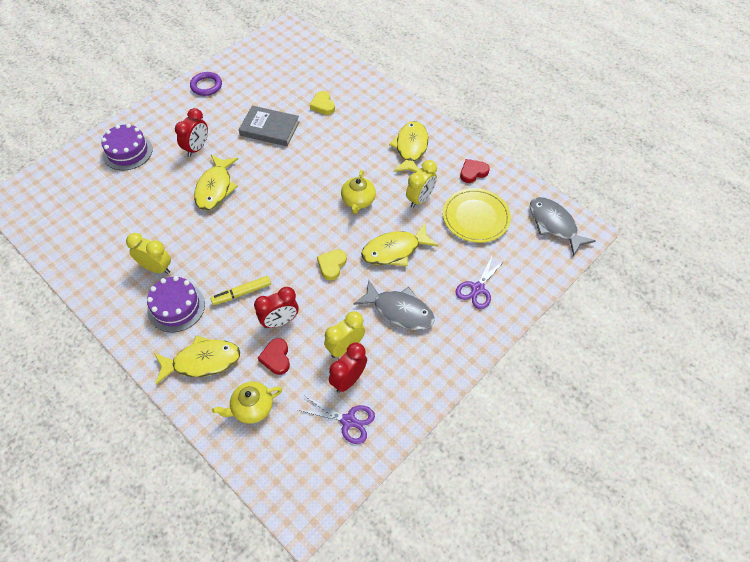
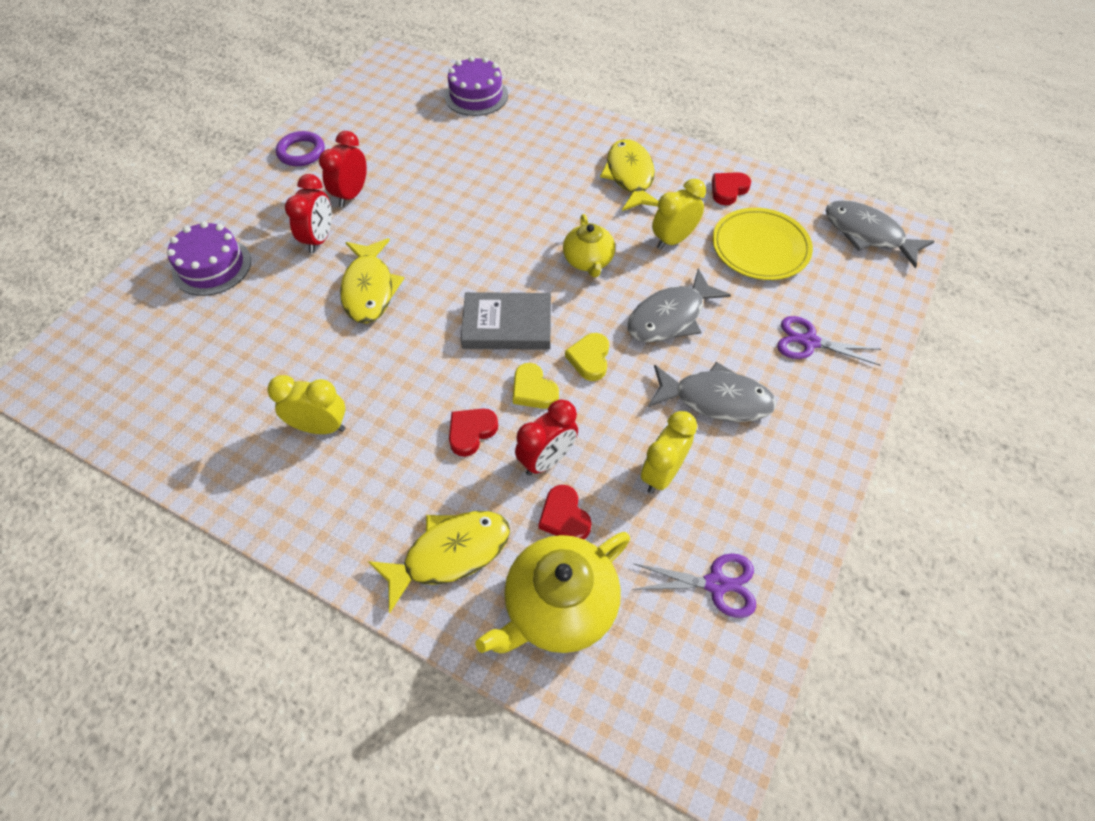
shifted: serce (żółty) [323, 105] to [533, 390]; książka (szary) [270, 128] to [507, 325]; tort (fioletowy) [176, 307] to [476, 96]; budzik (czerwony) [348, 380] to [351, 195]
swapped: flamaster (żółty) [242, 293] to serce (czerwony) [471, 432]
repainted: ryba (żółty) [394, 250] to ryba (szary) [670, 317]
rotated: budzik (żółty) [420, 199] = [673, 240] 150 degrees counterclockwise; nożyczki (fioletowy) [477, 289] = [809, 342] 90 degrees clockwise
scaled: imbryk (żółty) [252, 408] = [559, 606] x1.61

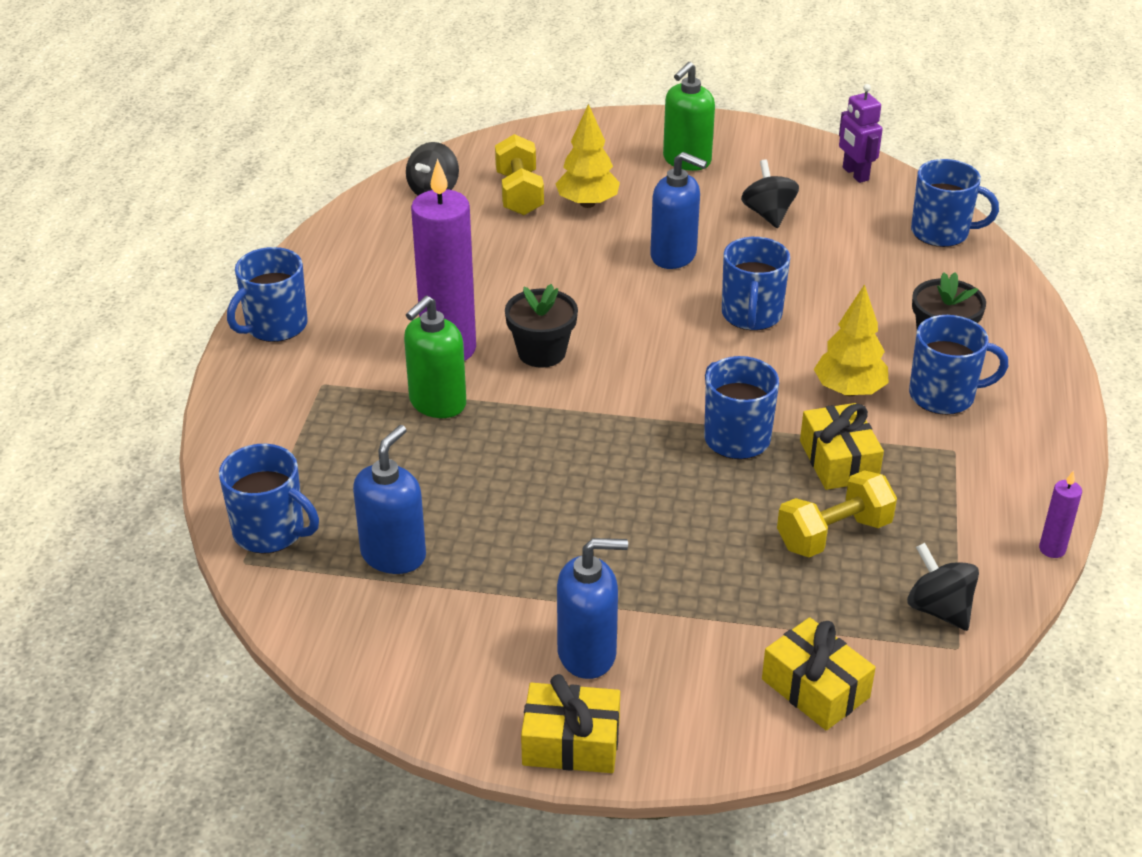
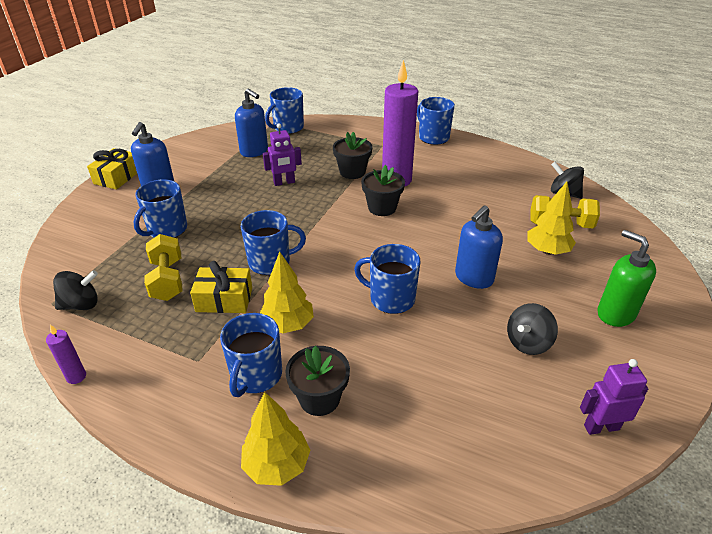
gone: prezent (żółty) [815, 688]
new: robot (fioletowy) [284, 182]; drzewko (żółty) [277, 465]
shifted: kubek (niebieski) [941, 232] to [167, 229]
swapped: dozownik mydła (zielony) [437, 403] to doniczka (czarny) [352, 172]
rotated: bączek (czarny) [768, 214] = [528, 343] 135 degrees clockwise

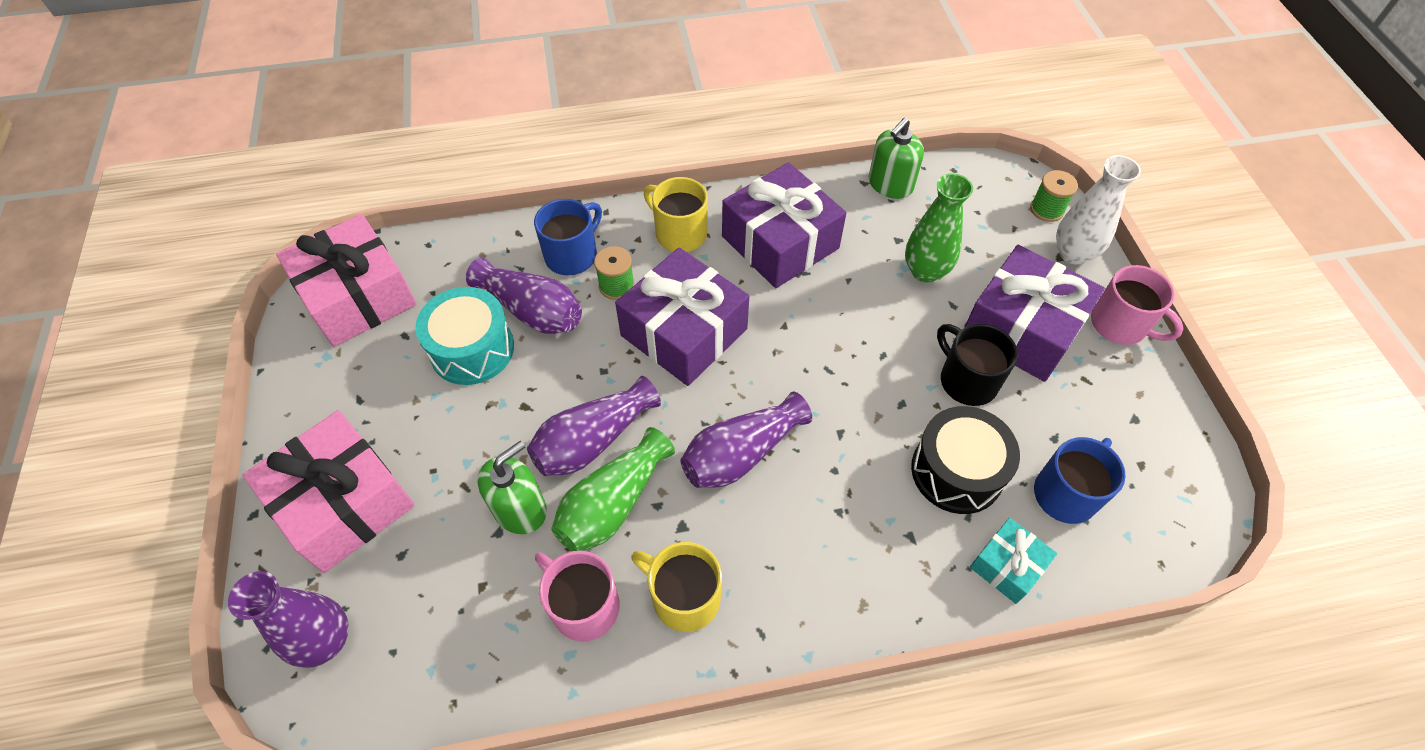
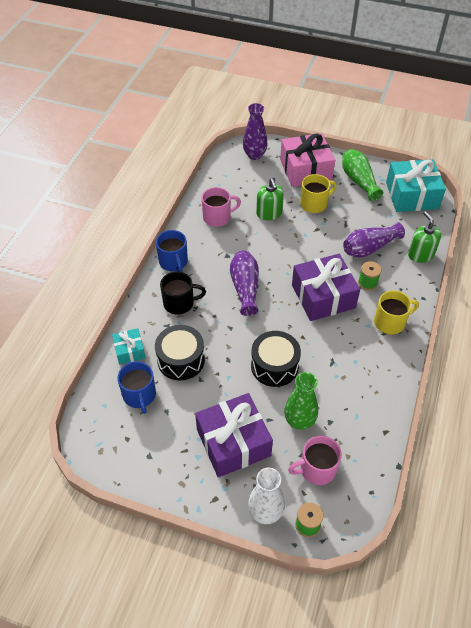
gone: prezent (fioletowy) [780, 242]; bęben (turkusowy) [472, 349]; wazon (fioletowy) [593, 440]
new: bęben (czarny) [274, 366]
shifted: dozownik mydła (zielony) [890, 184] to [420, 254]; kubek (niebieski) [572, 255] to [173, 262]; kubek (różowy) [1120, 325] to [316, 469]; kubek (czarny) [967, 380] to [179, 303]; wazon (zielony) [613, 504] to [359, 181]; kubek (żółty) [684, 597] to [314, 204]
repainted: prezent (różowy) [358, 296] to prezent (turkusowy) [412, 195]

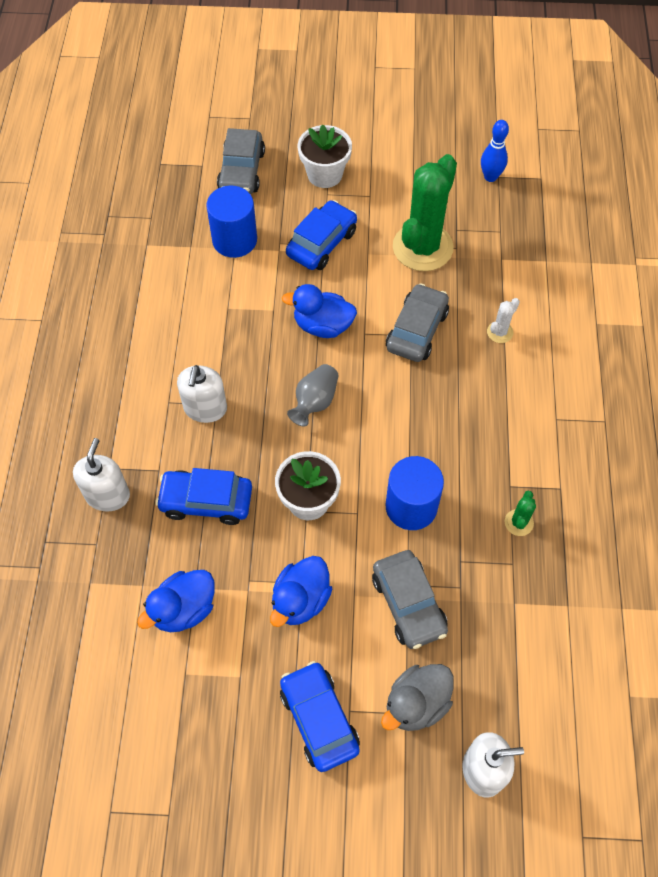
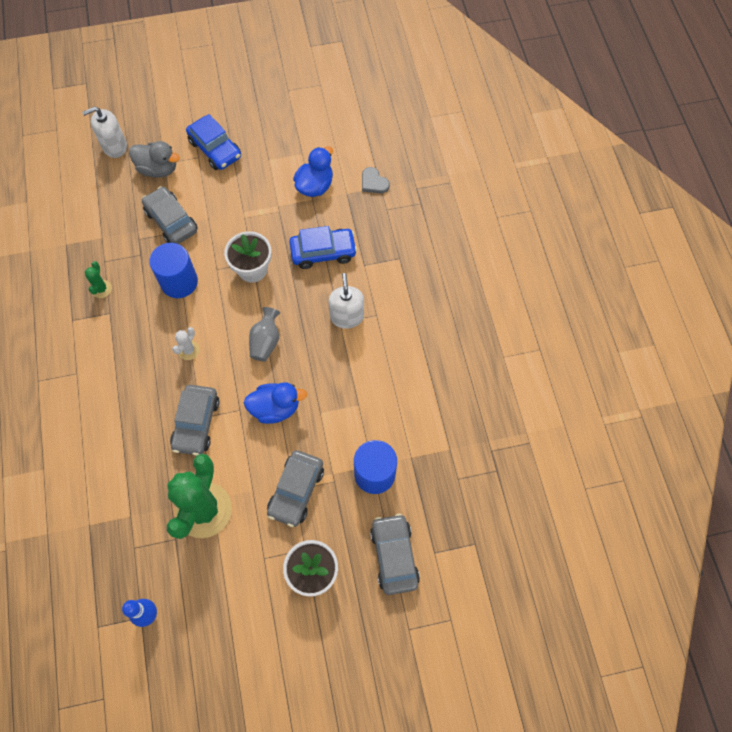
gone: dozownik mydła (biały) [107, 495]; kaczka (niebieski) [300, 600]
new: serce (szary) [373, 182]
shifted: kaktus (biały) [500, 332] to [188, 350]
repainted: samochód (niebieski) [321, 243] to samochód (szary) [296, 491]
rotated: kaczka (szary) [416, 704] = [158, 169] 75 degrees clockwise

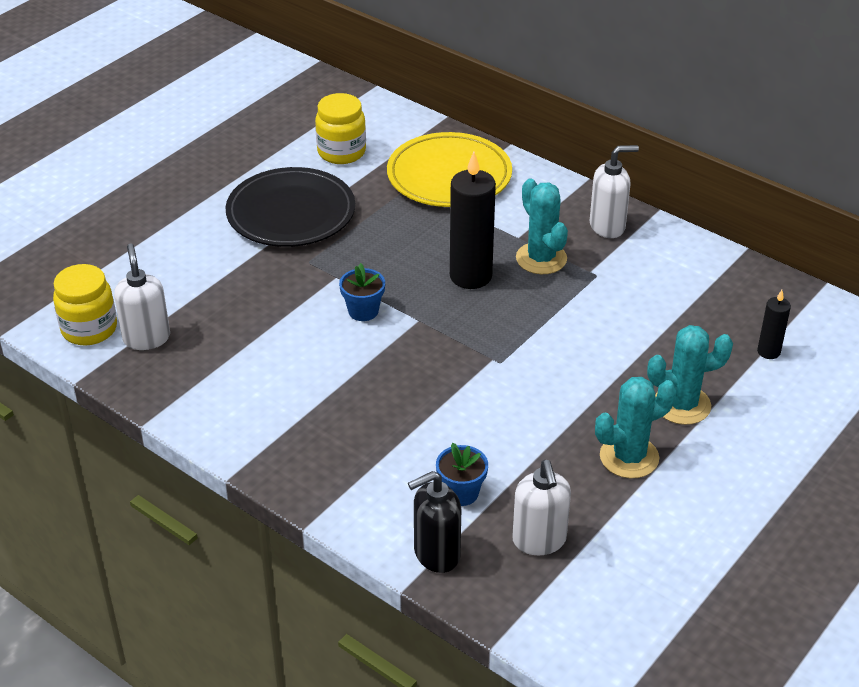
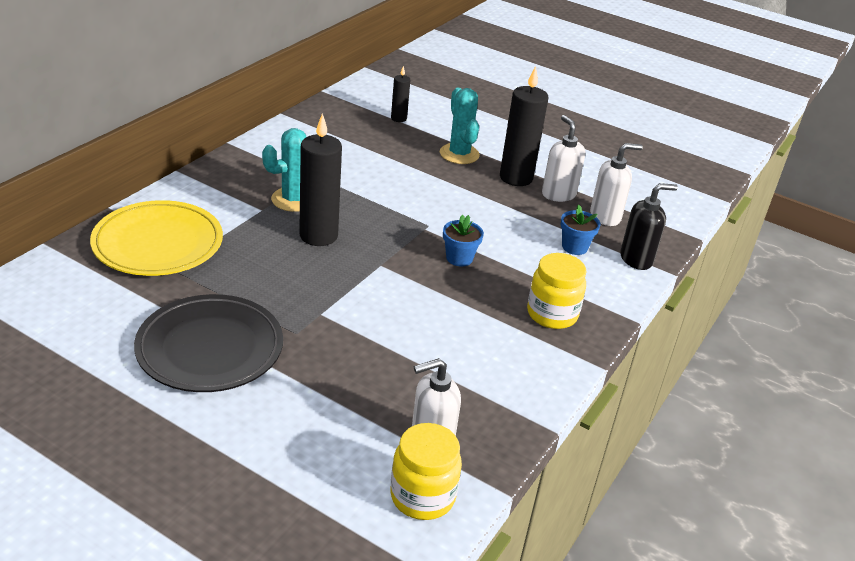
shifted: słoik (żółty) [341, 152] to [552, 314]; dozownik mydła (biały) [607, 226] to [558, 194]; doniczka (niebieski) [363, 311] to [459, 258]
swapped: kaktus (turkusowy) [629, 457] to świeca (czarny) [516, 178]
rotated: dozownik mydła (czarny) [436, 554] = [636, 259] 75 degrees counterclockwise

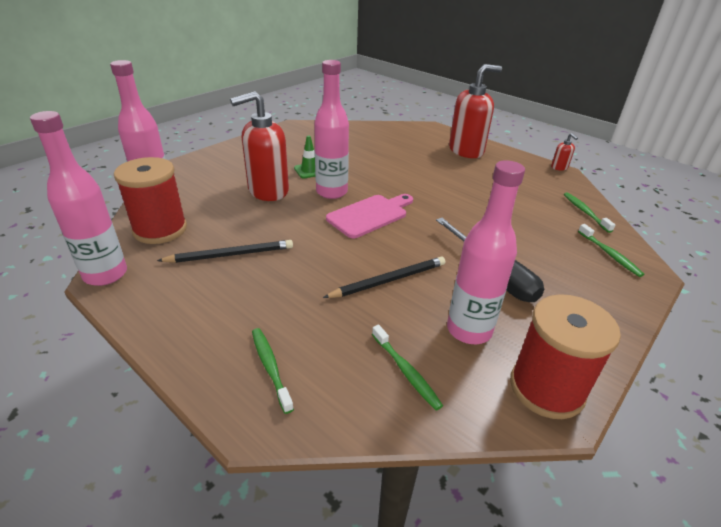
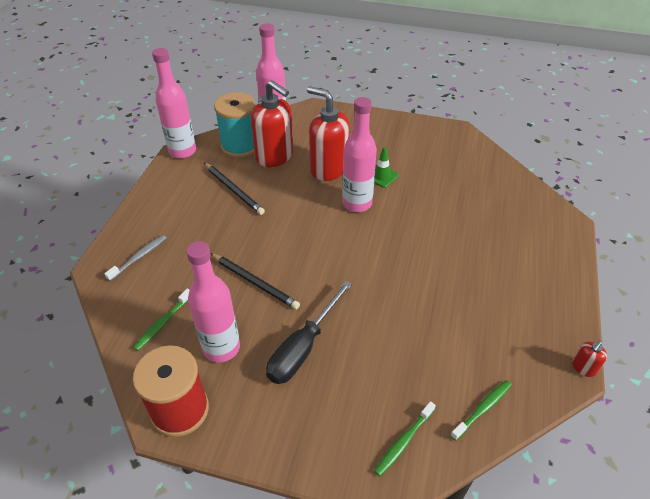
gone: deska do krojenia (różowy) [370, 215]
shifted: dozownik mydła (czerwony) [466, 151] to [275, 156]
repainted: szpulka (czerwony) [160, 229] to szpulka (turkusowy) [240, 146]; szczoteczka do zębów (zielony) [270, 367] to szczoteczka do zębów (szary) [139, 257]

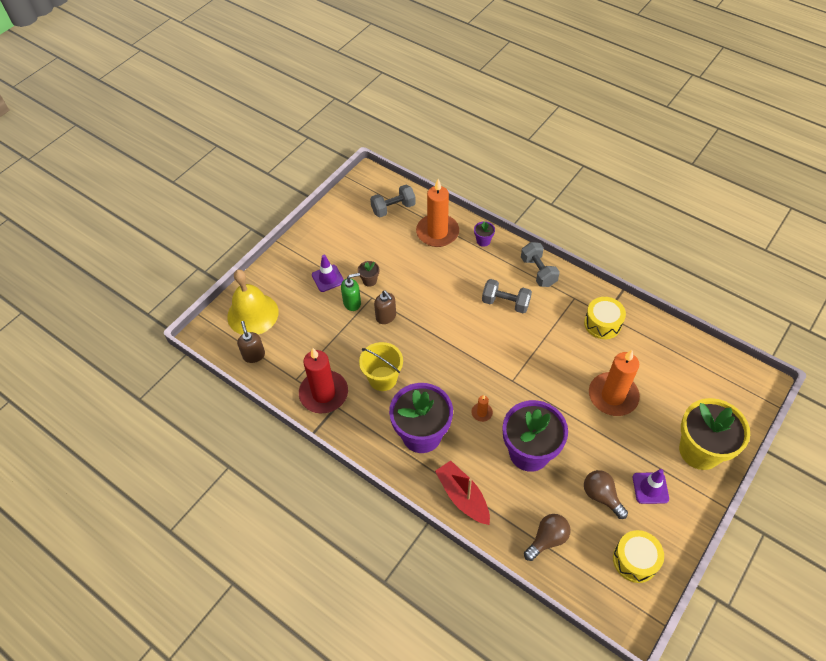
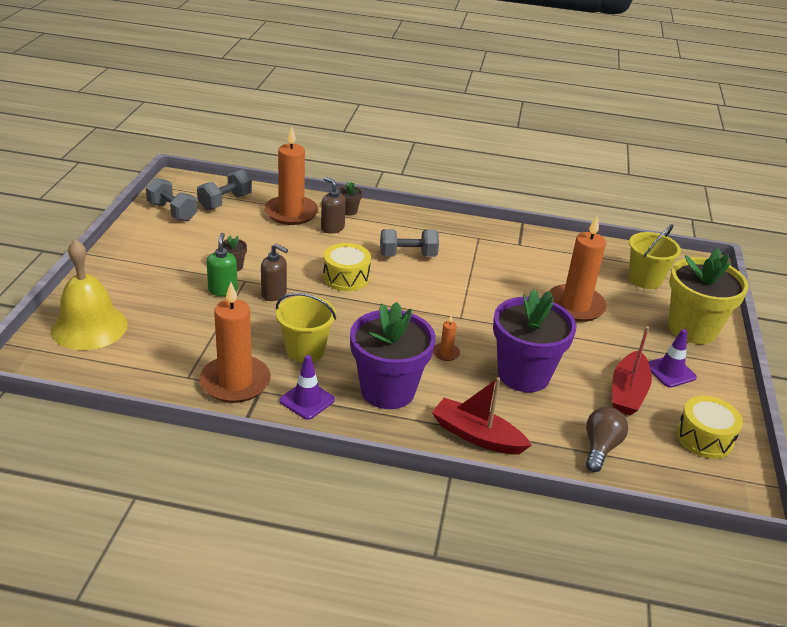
new: wiadro (żółty) [645, 279]
shifted: hantel (szary) [538, 271] to [172, 212]; pachołek (fioletowy) [328, 278] to [307, 400]; bęben (żółty) [602, 323] to [346, 277]; dozownik mydła (brązowy) [254, 355] to [332, 228]
swapped: żarówka (brązowy) [601, 496] to łódka (czerwony) [628, 392]
repainted: doniczka (fioletowy) [483, 241] to doniczka (brązowy) [348, 211]; świeca (czerwony) [324, 393] to świeca (pomarańczowy) [235, 382]
rotated: dozownik mydła (zielony) [352, 303] = [223, 290] 45 degrees counterclockwise

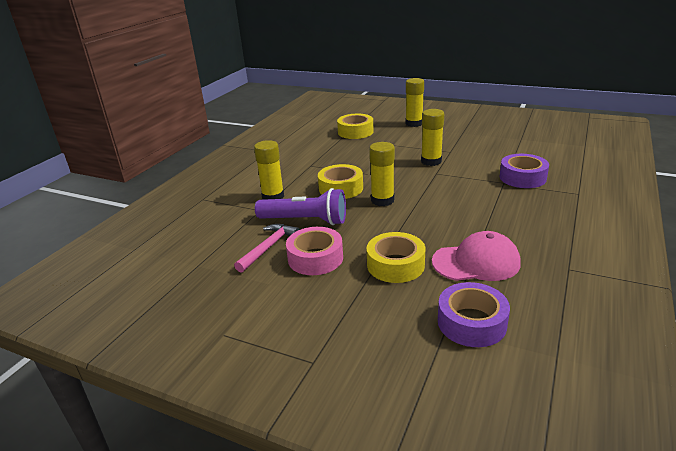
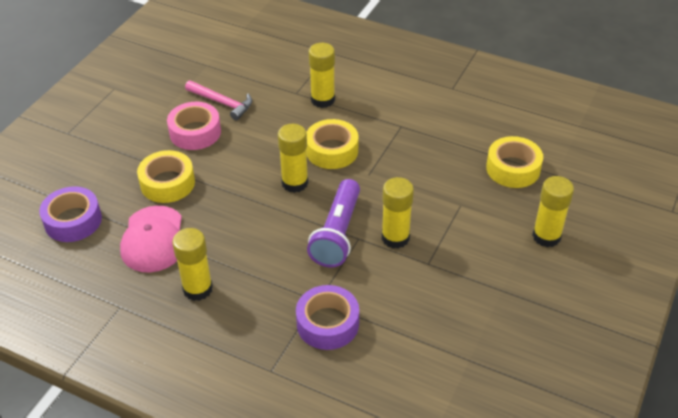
new: klej w sztyfcie (żółty) [197, 289]
shifted: latarka (fioletowy) [305, 221] to [337, 234]

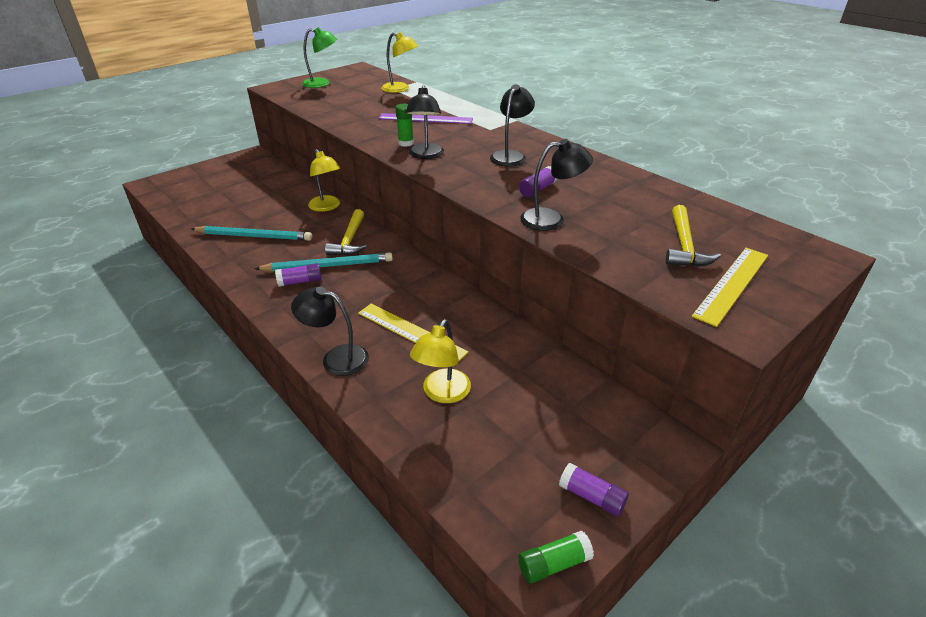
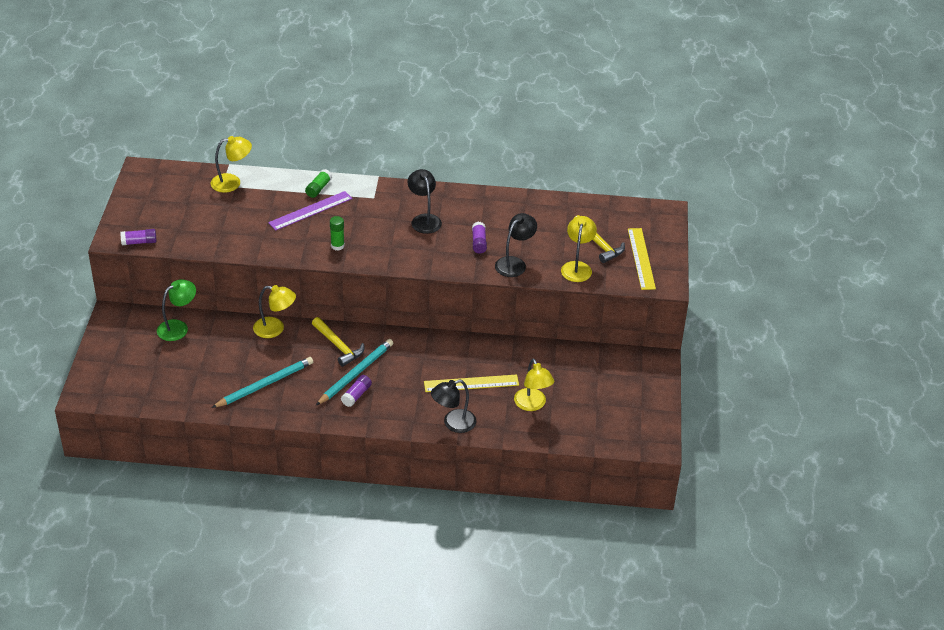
gone: lampka (czarny) [426, 155]
new: lampka (żółty) [577, 267]
shifted: lampka (zielony) [322, 83] to [178, 327]; klej w sztyfcie (fioletowy) [591, 496] to [139, 242]; klej w sztyfcie (zielony) [554, 564] to [318, 188]

